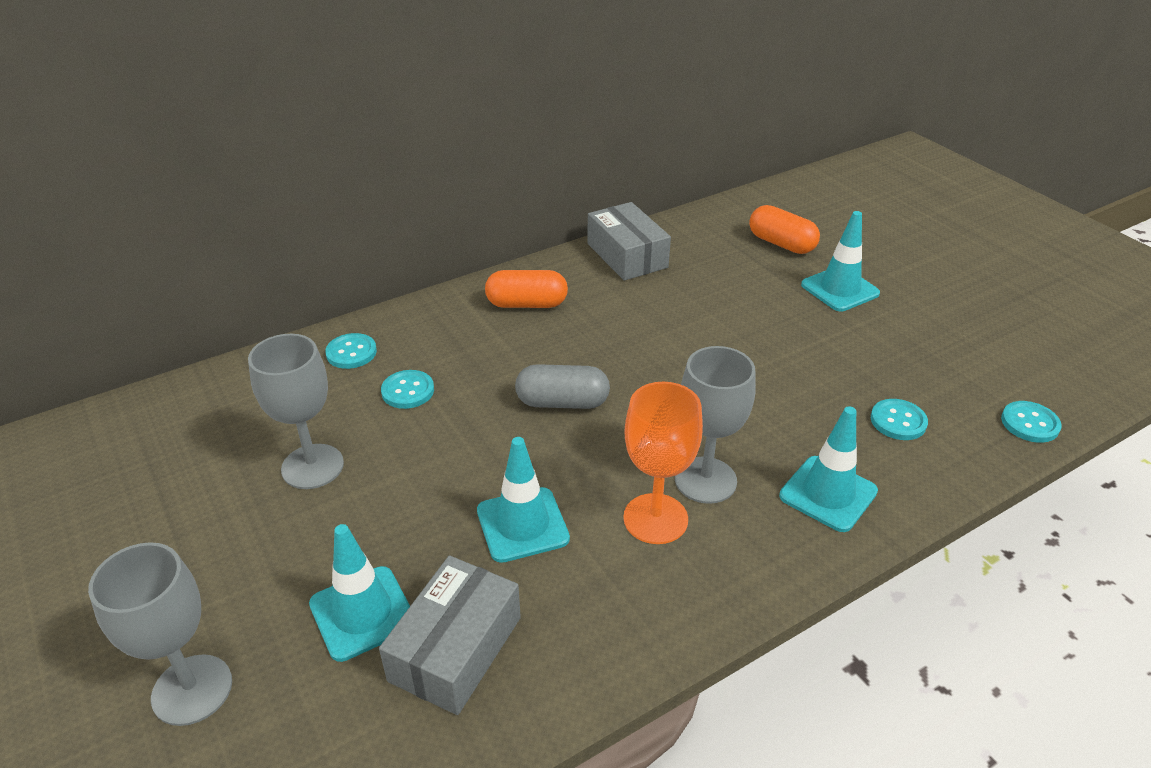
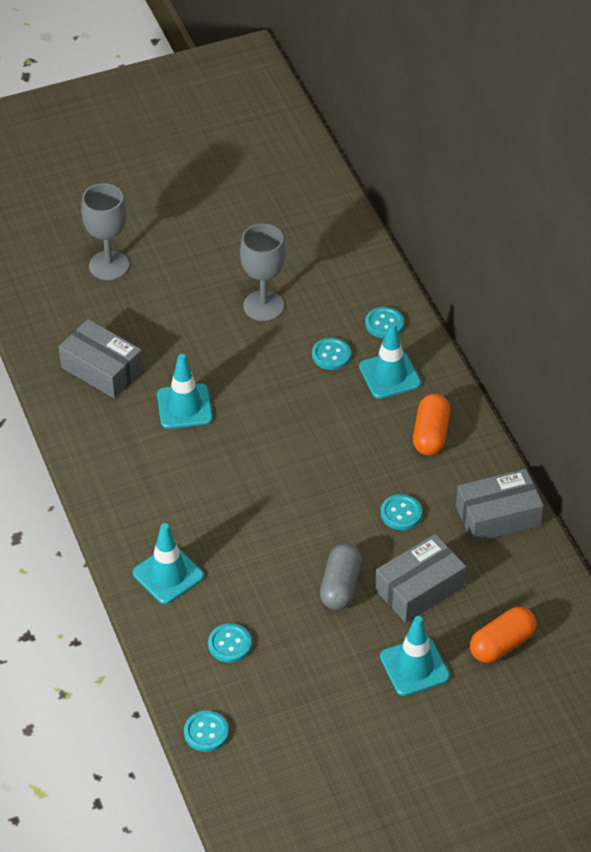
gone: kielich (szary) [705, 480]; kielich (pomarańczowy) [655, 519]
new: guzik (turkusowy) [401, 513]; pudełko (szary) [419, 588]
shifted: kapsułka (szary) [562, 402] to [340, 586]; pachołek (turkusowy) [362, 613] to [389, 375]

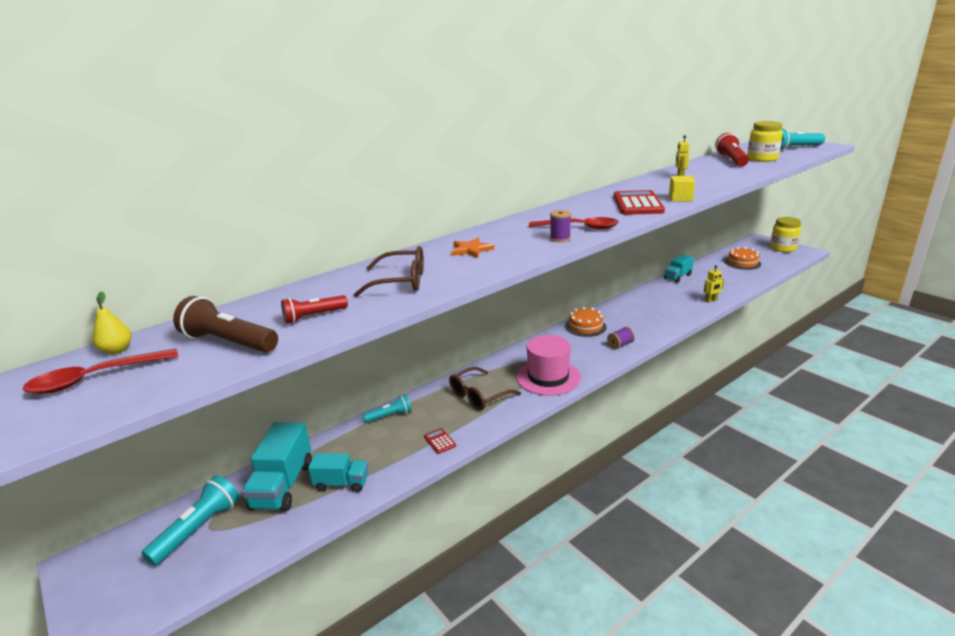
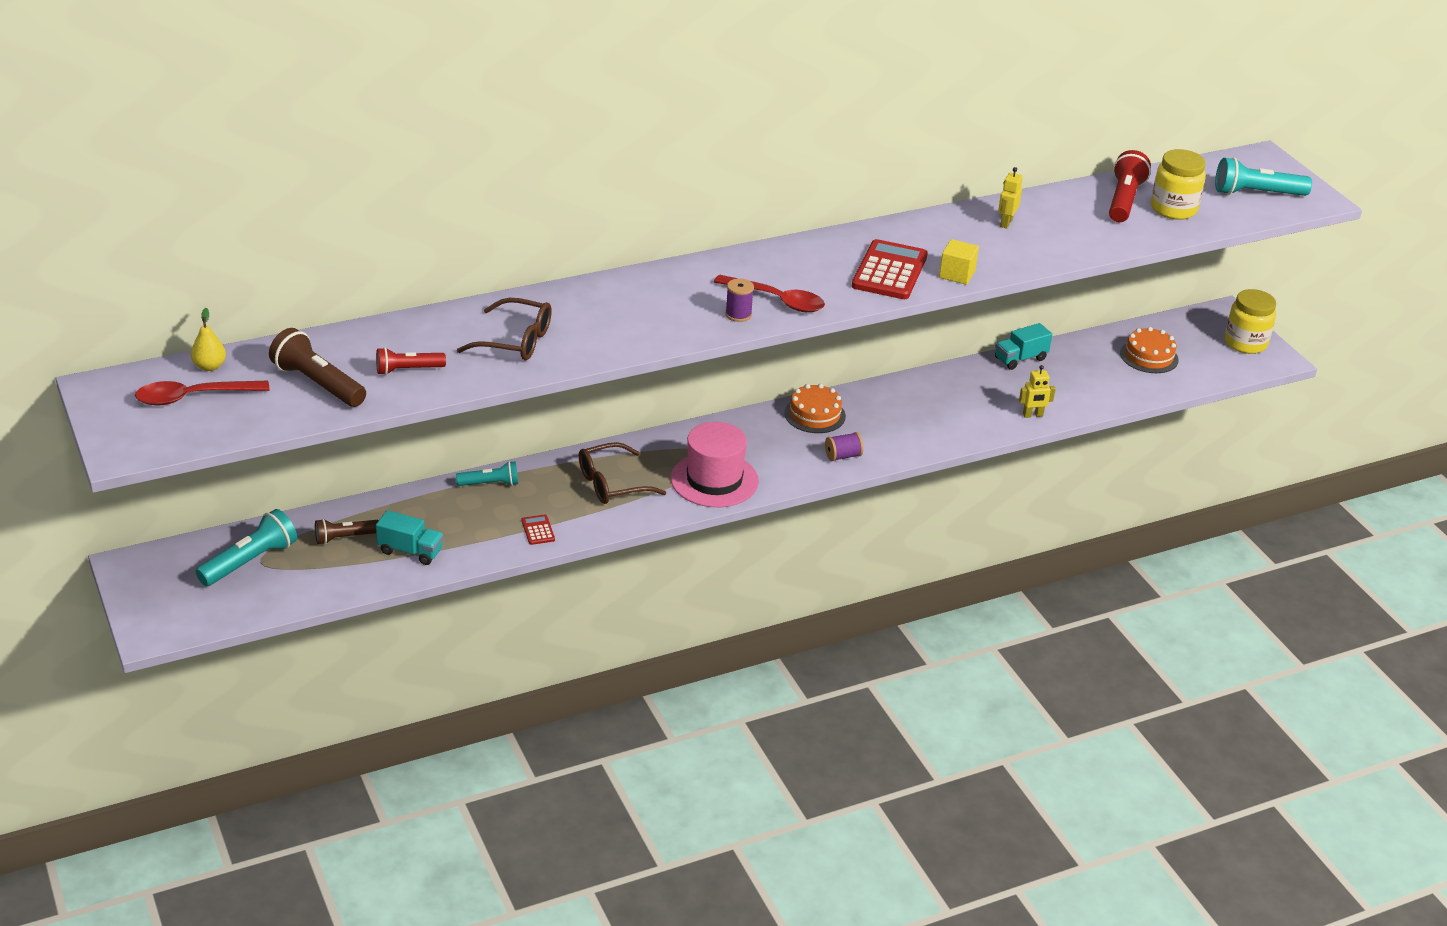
gone: gwiazda (pomarańczowy) [471, 250]
swapped: ciężarówka (turkusowy) [283, 486] to latarka (brązowy) [345, 537]

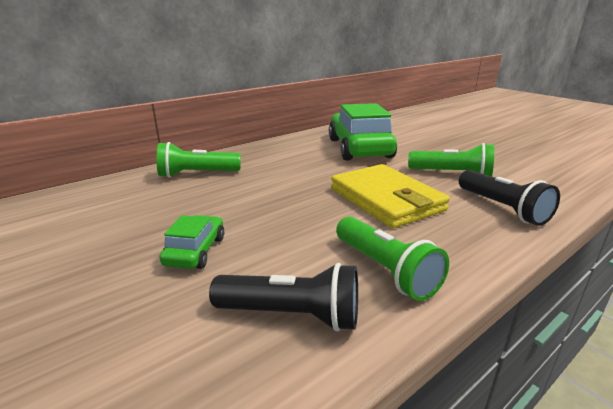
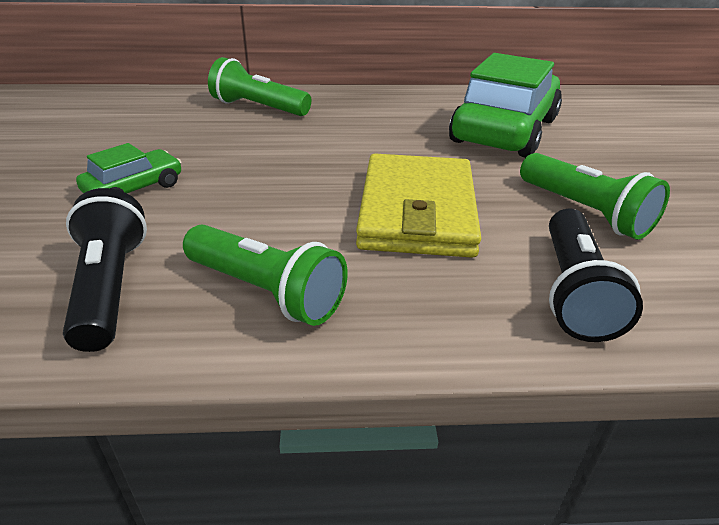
rotated: latarka (zielony) [385, 270] = [266, 291] 60 degrees counterclockwise; latarka (czarny) [292, 315] = [110, 288] 150 degrees counterclockwise

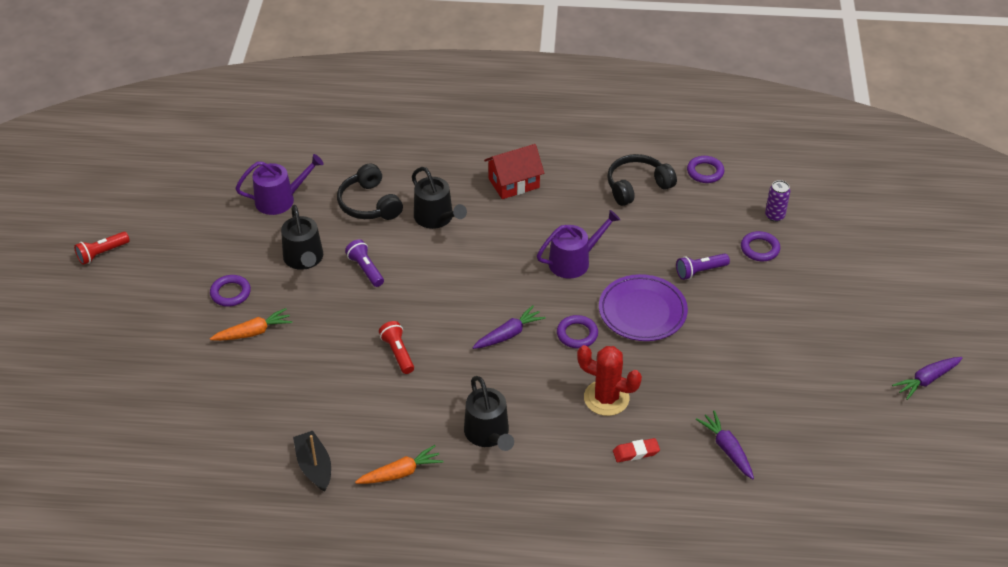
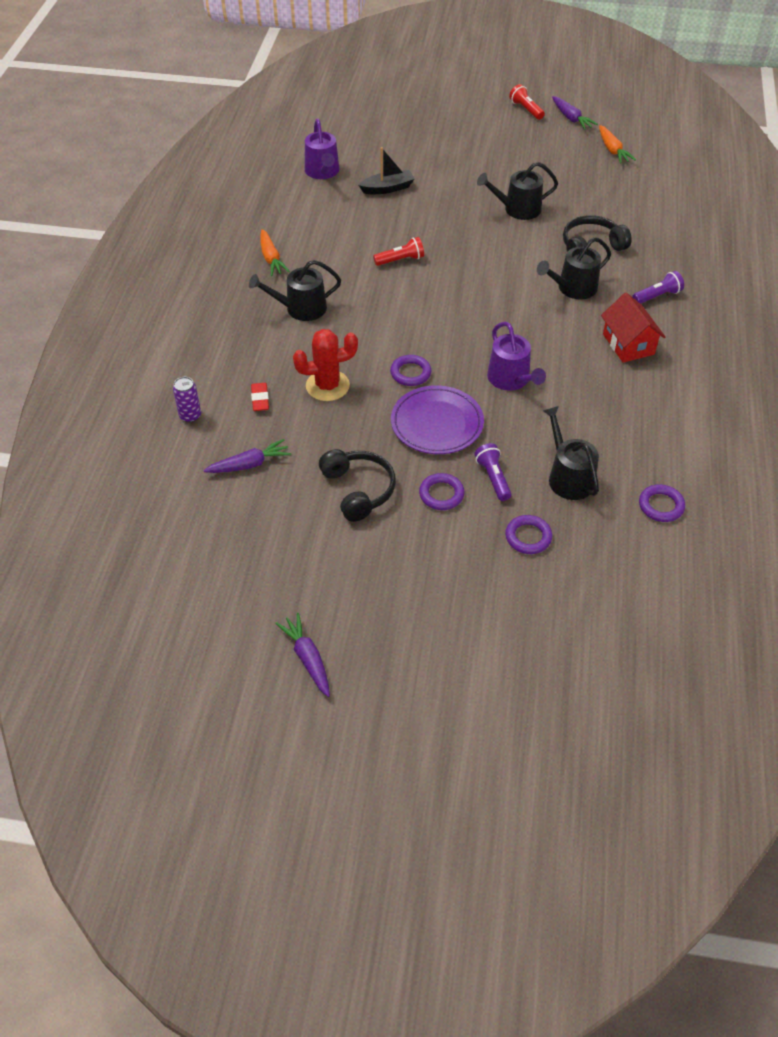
new: konewka (czarny) [568, 477]
shifted: konewka (fioletowy) [280, 200] to [323, 172]; słuchawki (czarny) [637, 186] to [358, 490]; puszka (fioletowy) [774, 216] to [190, 416]; latarka (fioletowy) [365, 269] to [657, 296]; pierścień (fioletowy) [230, 293] to [441, 494]; marchewka (fioletowy) [509, 334] to [571, 118]; marchewka (pomarańczowy) [253, 332] to [612, 150]; łódka (czarny) [314, 466] to [387, 188]
rotated: kaktus (czerwony) [606, 398] = [327, 386] 45 degrees clockwise

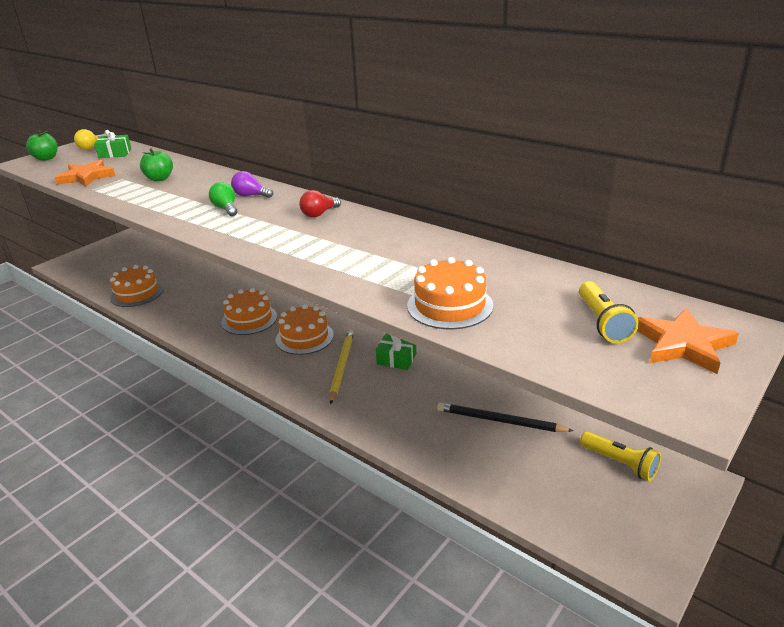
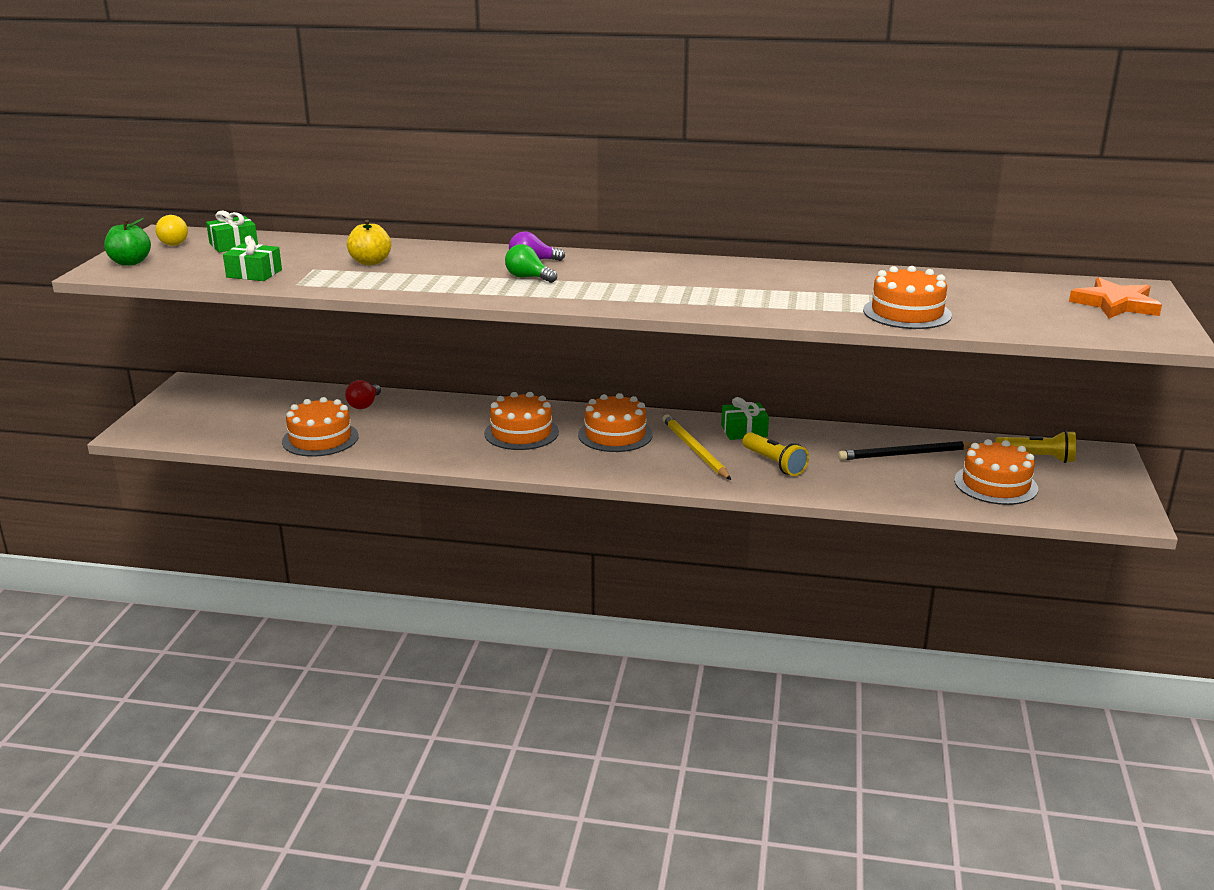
new: tort (pomarańczowy) [995, 484]
shifted: żarówka (czerwony) [319, 214] to [364, 405]; latarka (żółty) [603, 322] to [774, 463]
swapped: gwiazda (pomarańczowy) [86, 177] to prezent (zielony) [254, 273]
repainted: jabłko (zielony) [159, 179] to jabłko (żółty) [370, 262]

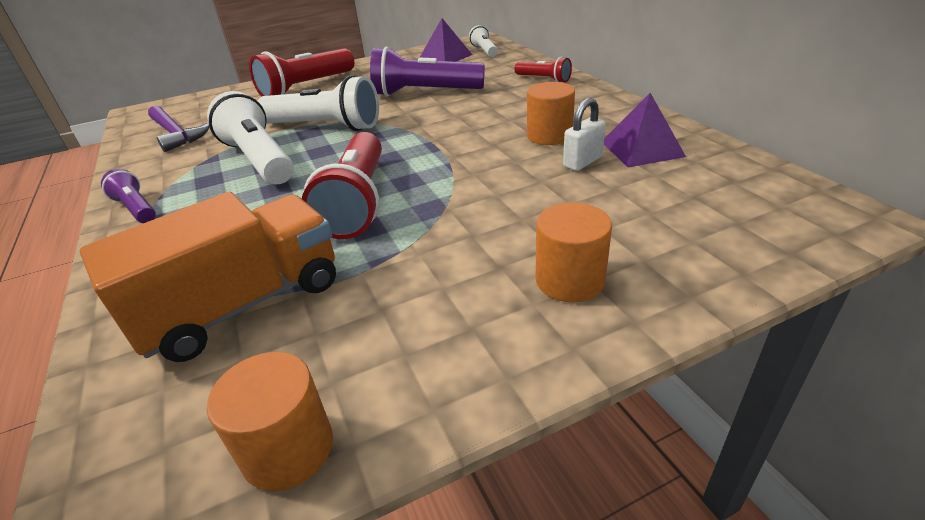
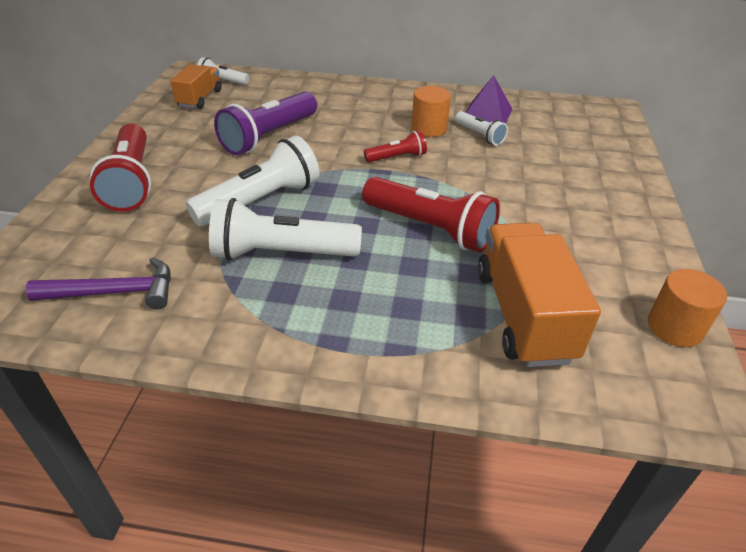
gone: latarka (fioletowy) [136, 208]; walec (pomarańczowy) [569, 280]
shifted: latarka (czerwony) [544, 79] to [397, 157]
swapped: piramida (fioletowy) [445, 57] to ciężarówka (pomarańczowy) [200, 98]; kłódka (biały) [582, 162] to latarka (biały) [479, 135]

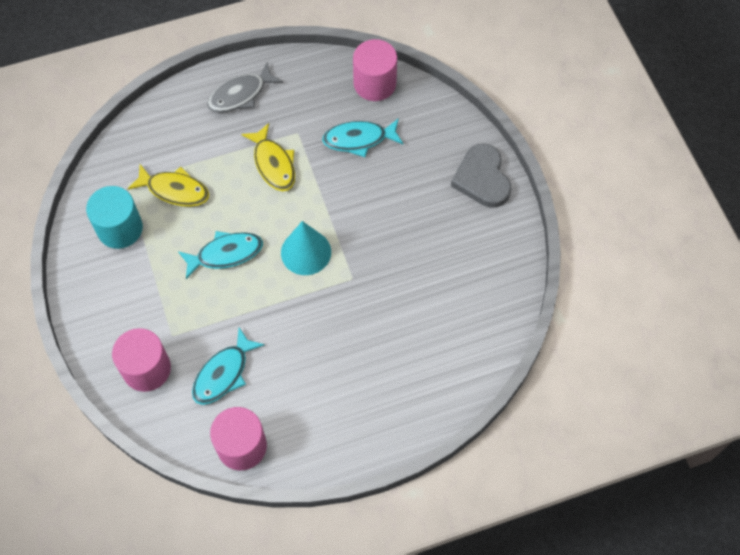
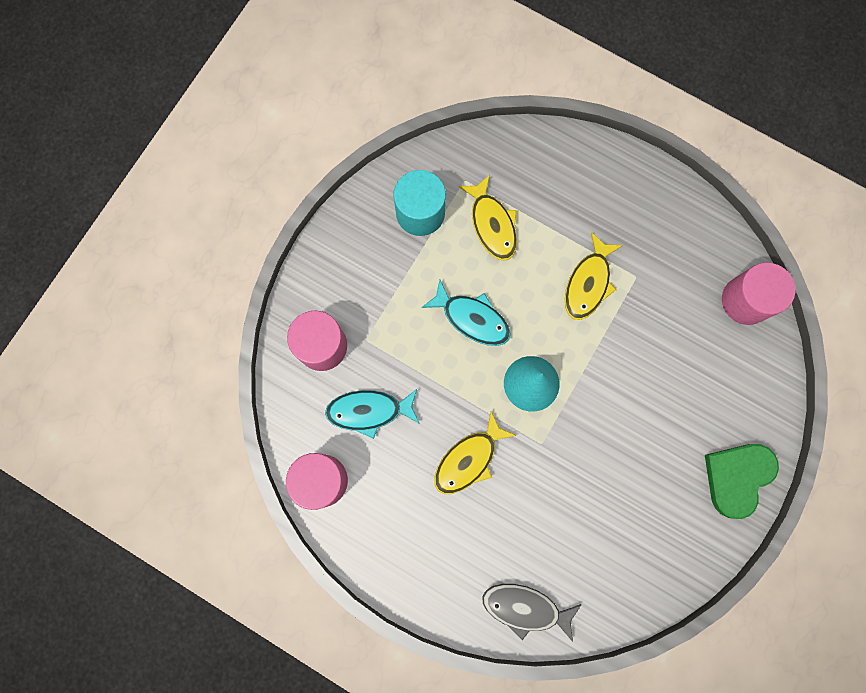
gone: ryba (turkusowy) [359, 139]
new: ryba (żółty) [469, 459]
shifted: ryba (szary) [240, 94] to [525, 608]
repainted: serce (szary) [482, 178] to serce (zielony) [737, 477]

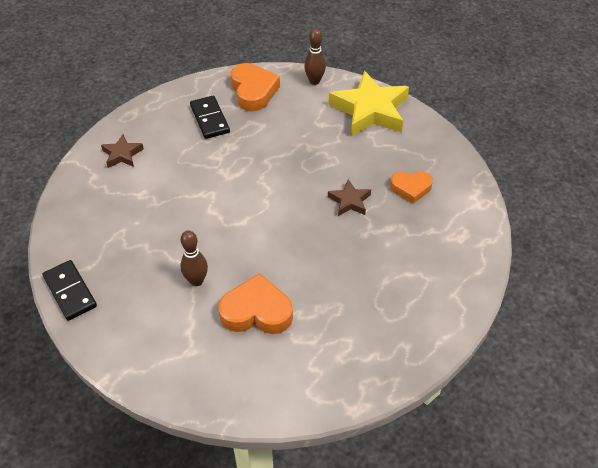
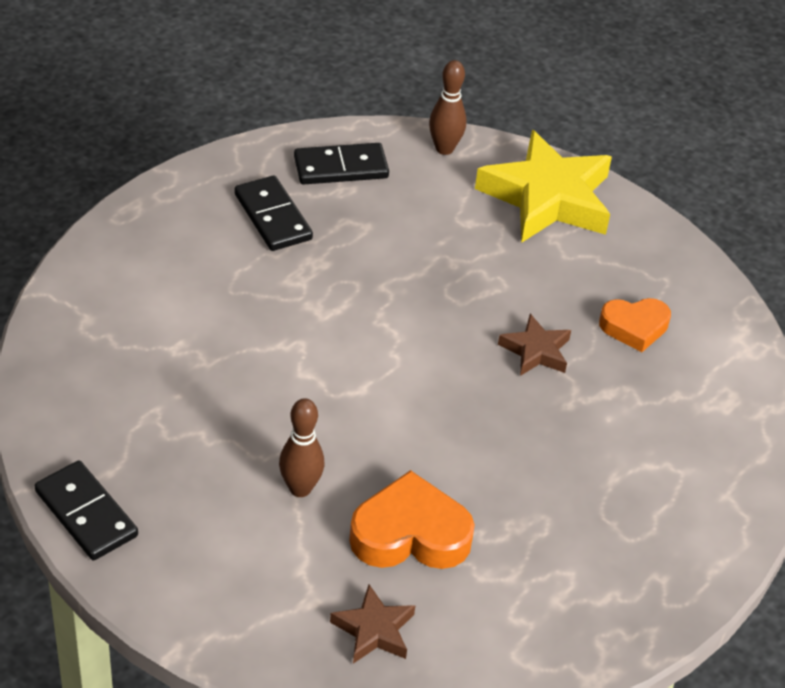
shifted: gwiazda (brązowy) [122, 154] to [374, 630]
swapped: serce (pomarańczowy) [253, 91] to kostka domina (czarny) [341, 167]

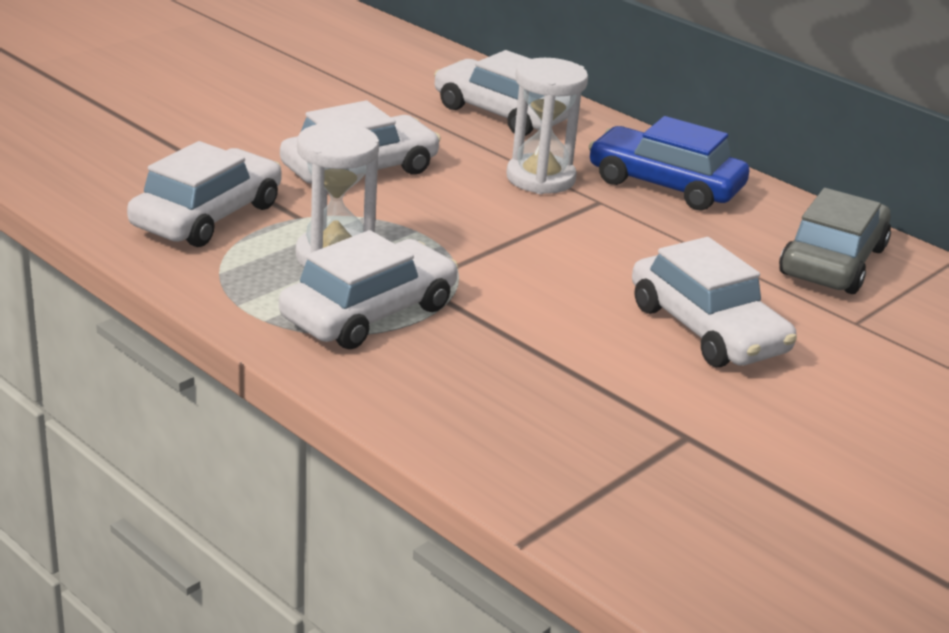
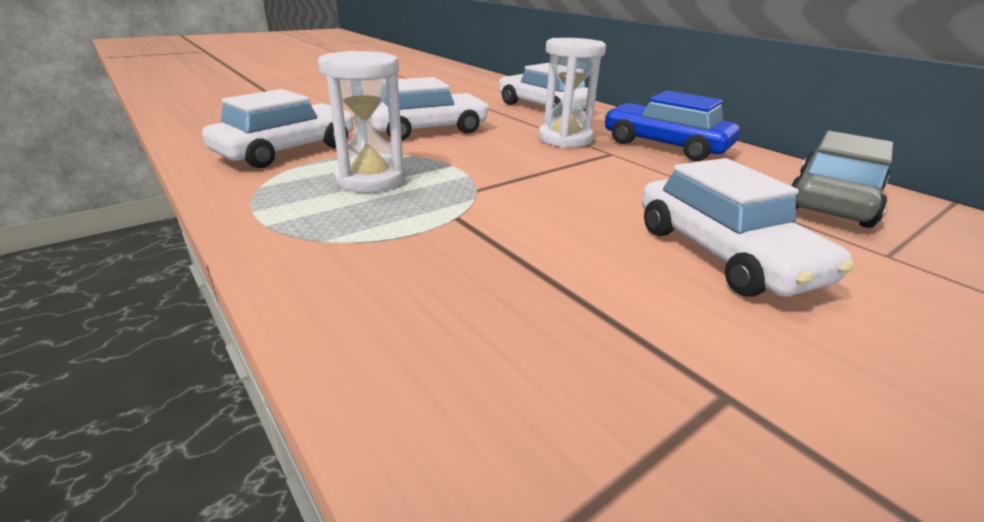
gone: samochód (biały) [369, 313]

